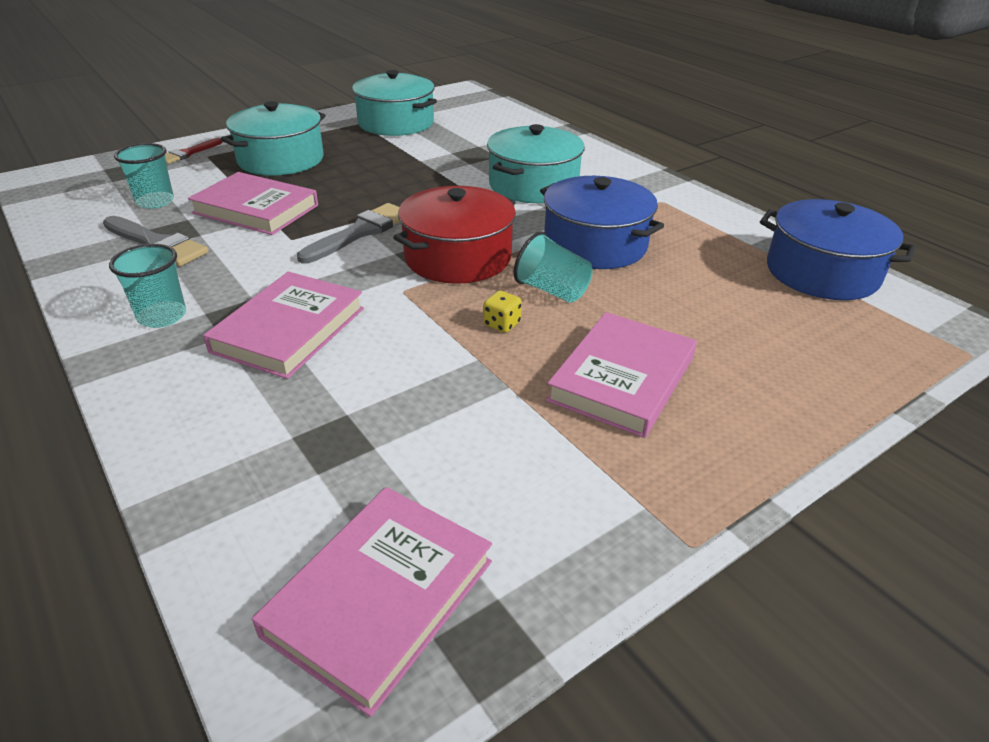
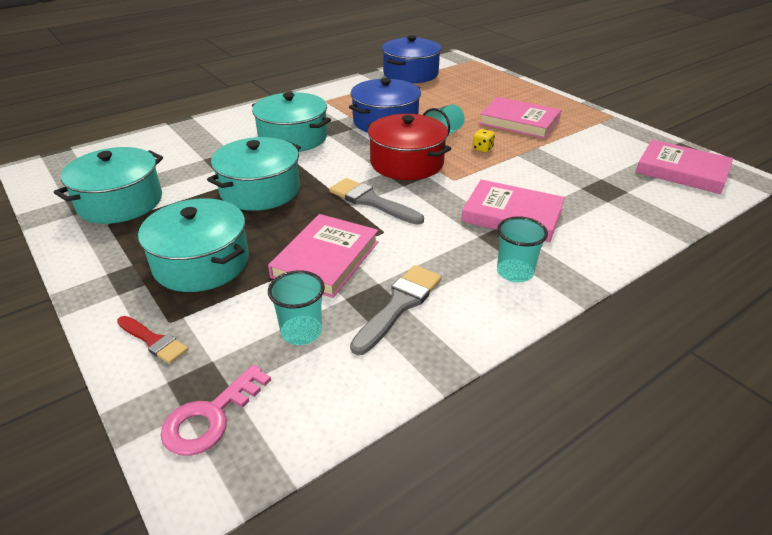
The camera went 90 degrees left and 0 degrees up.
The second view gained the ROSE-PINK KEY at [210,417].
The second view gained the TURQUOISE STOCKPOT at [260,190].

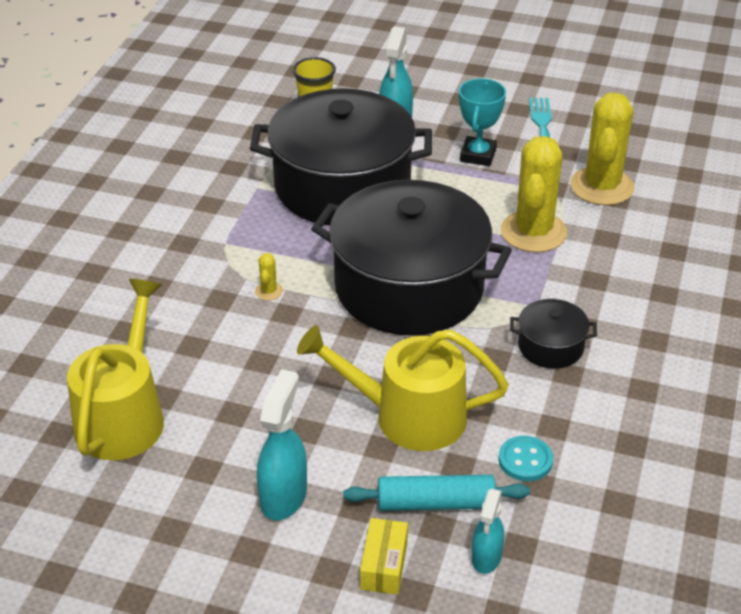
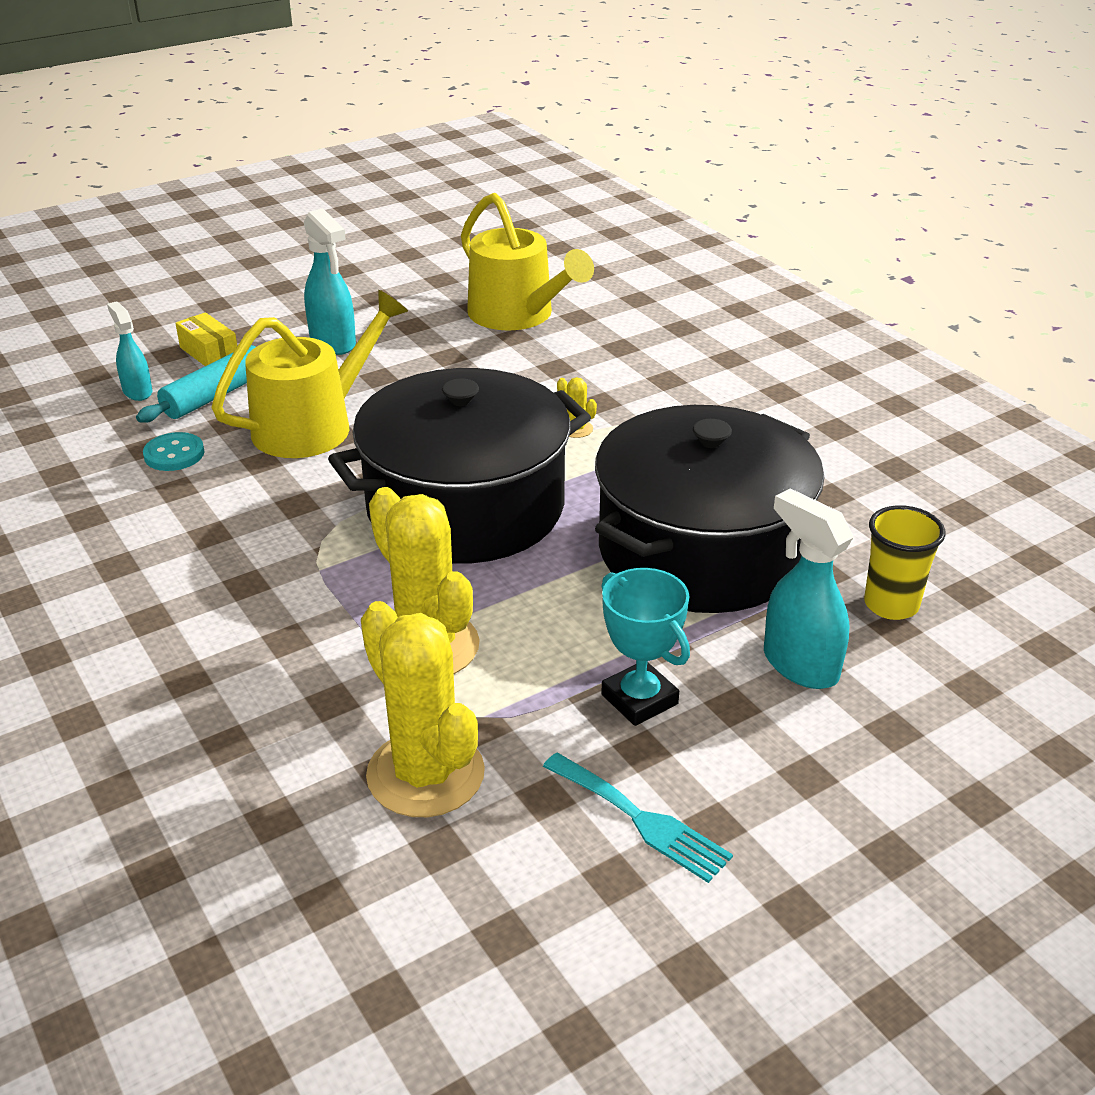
The camera went 130 degrees right and 5 degrees down.
The second view lost the JET-BLACK STOCKPOT at [550,346].

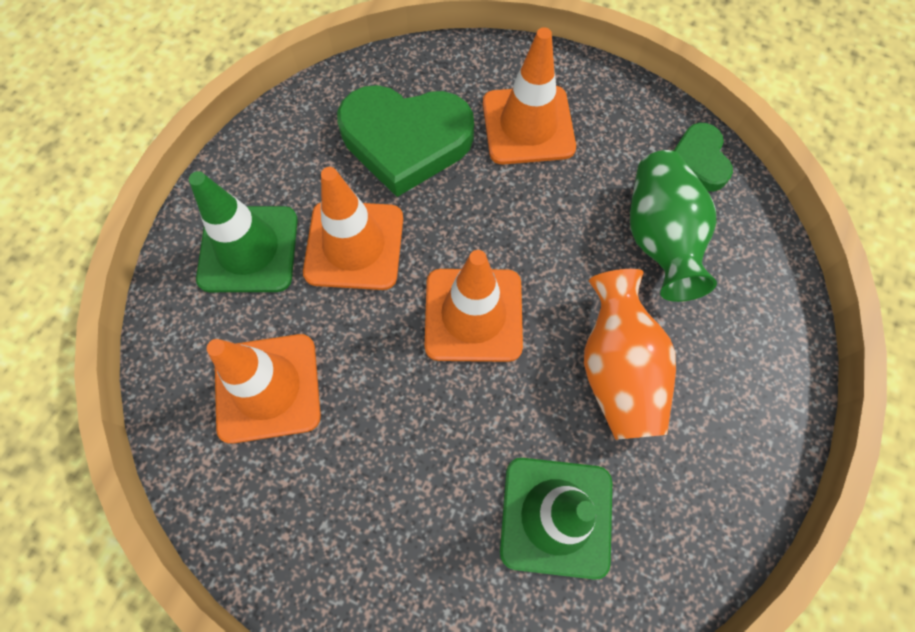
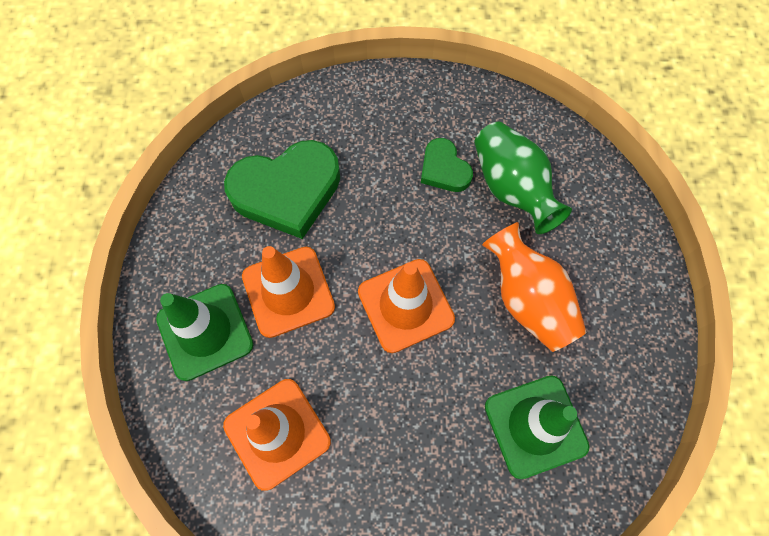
The camera went 25 degrees left and 0 degrees up.
The LEAF-GREEN HEART ended up elsewhere, having gone from [698,161] to [444,169].
The second view lost the BRIGHT ORANGE TRAFFIC CONE at [528,125].

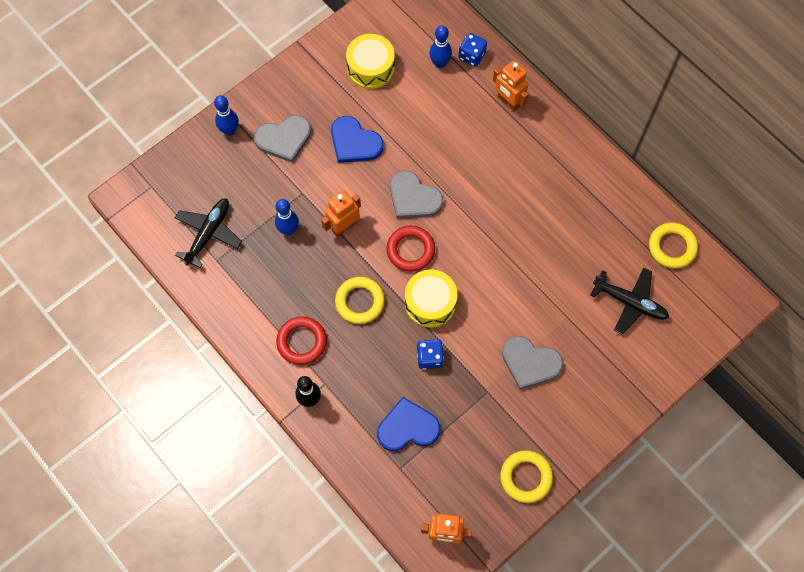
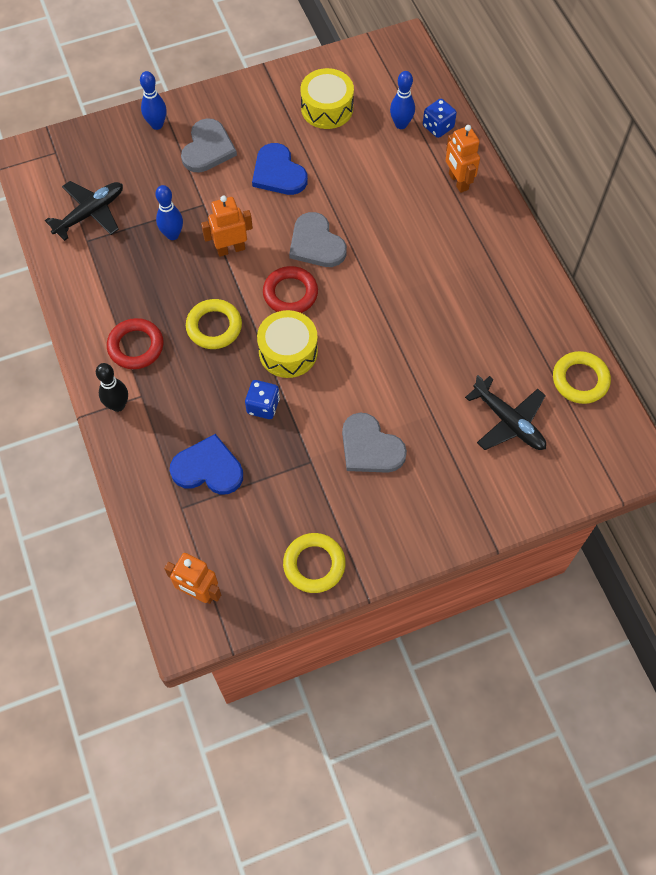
The camera went 20 degrees right and 5 degrees down.
The GREY HEART at [284,139] ended up facing another way, 75 degrees counterclockwise from before.

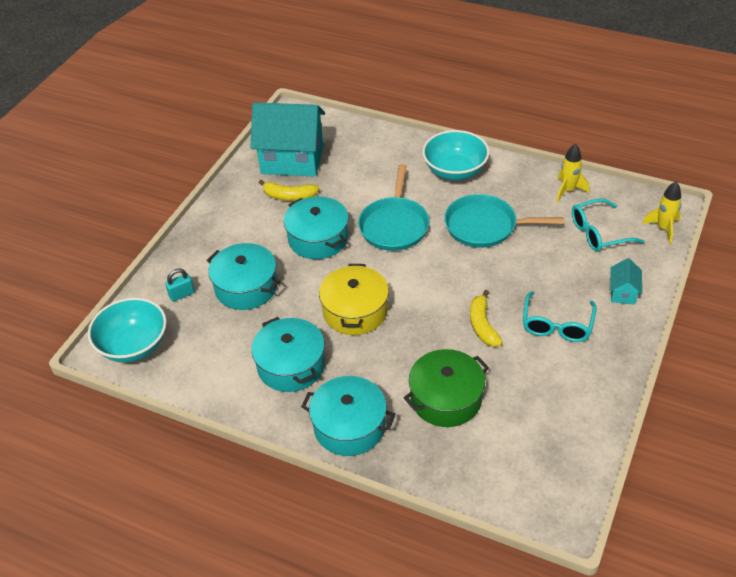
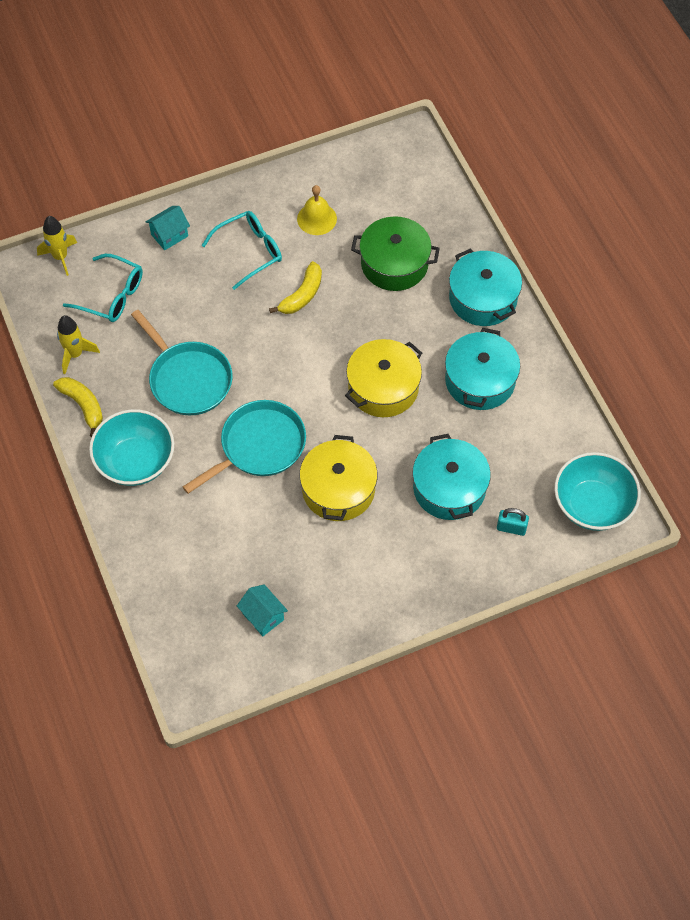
The camera went 140 degrees left and 15 degrees up.
The GOLDEN BANANA ended up elsewhere, having gone from [289,196] to [83,406].
The size of the TURQUOISE TOY HOUSE at [292,160] changed by a factor of 0.43.
The second view gained the GOLDEN SCHOOL BELL at [317,218].
What was the TURQUOISE STOCKPOT at [318,238] turned into the GOLDEN STOCKPOT at [338,489].

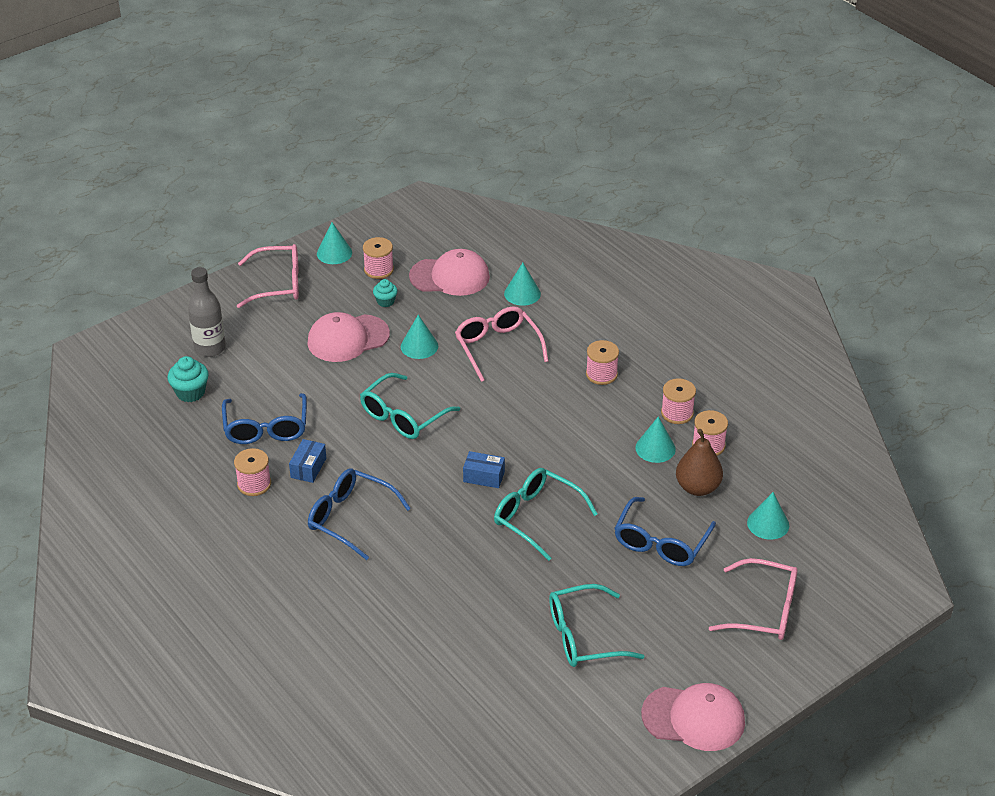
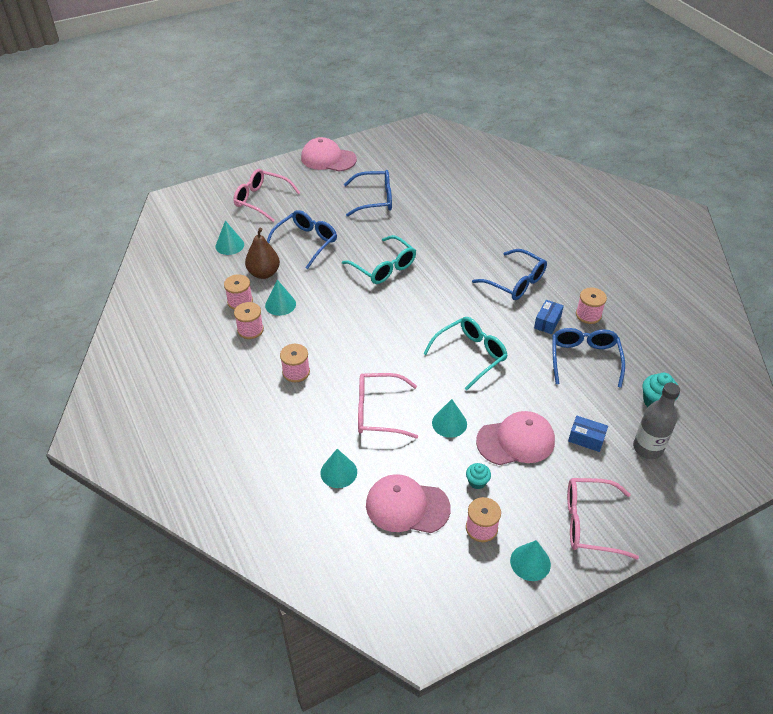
The camera went 170 degrees left and 5 degrees up.
What was the TURQUOISE SPECTACLES at [583,636] turned into the COBALT SPECTACLES at [375,199].
The ROSE-PINK SPECTACLES at [497,347] ended up facing another way, 105 degrees clockwise from before.
The COBALT BOX ended up elsewhere, having gone from [484,477] to [586,439].

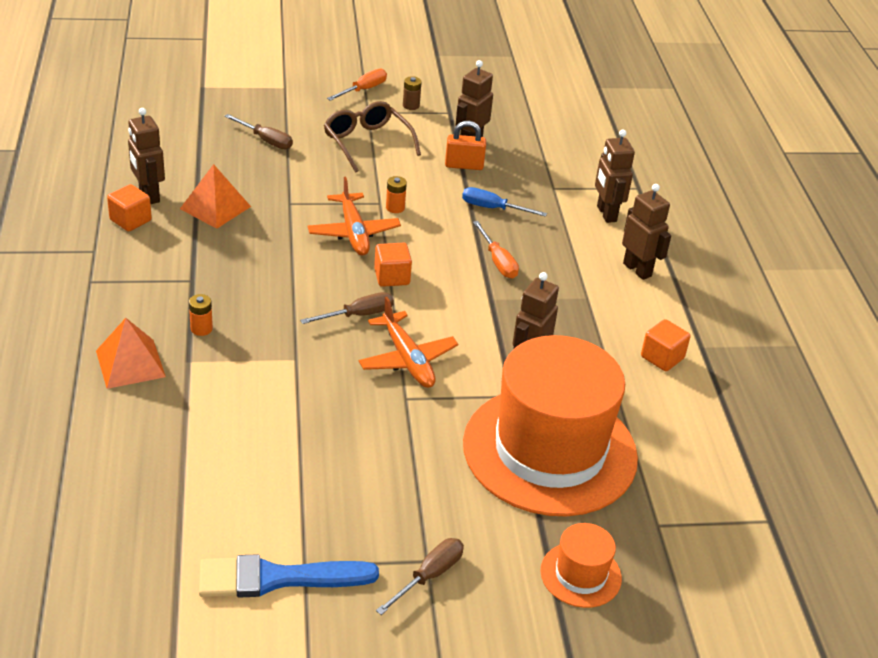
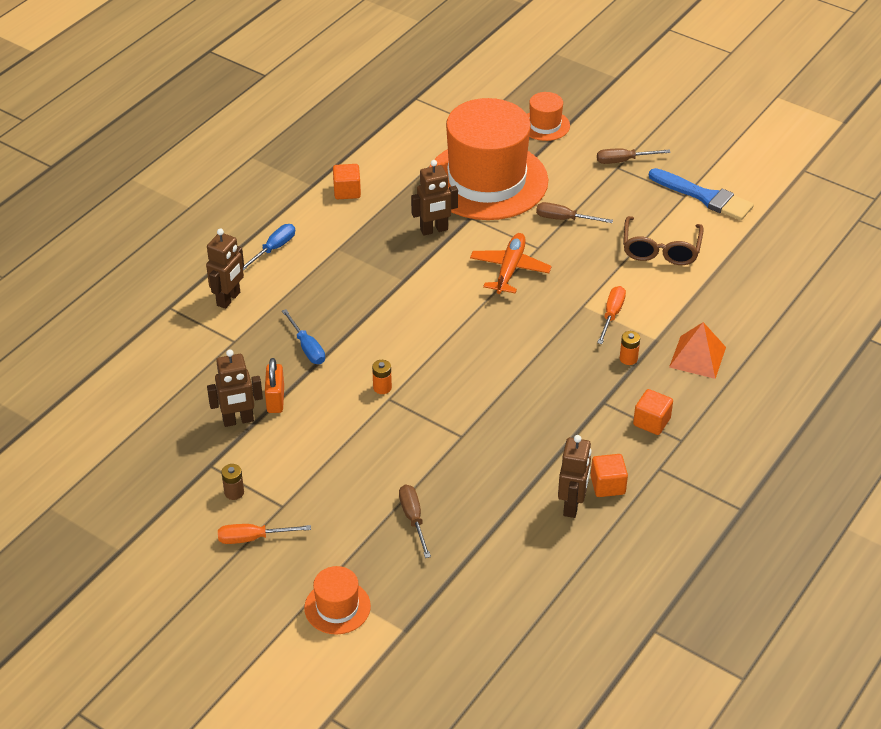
The camera went 135 degrees left and 5 degrees up.
Where the RUSSET TOY ROBOT stood at [637,270], the COBALT FLAT SCREWDRIVER came to stand at [274,249].
The BRIGHT ORANGE PADLOCK at [464,165] ended up facing another way, 45 degrees clockwise from before.
The second view gained the BRIGHT ORANGE TALL HAT at [337,607].
The RUSSET FLAT SCREWDRIVER ended up elsewhere, having gone from [358,315] to [564,219].
The BRIGHT ORANGE FLAT SCREWDRIVER ended up elsewhere, having gone from [498,261] to [611,315].
The RUSSET SPECTACLES ended up elsewhere, having gone from [367,143] to [661,250].
The BRIGHT ORANGE SOLID CUBE ended up elsewhere, having gone from [392,277] to [651,422].
The second view lost the BRIGHT ORANGE SOLID PYRAMID at [215,207].
The second view lost the BRIGHT ORANGE AEROPLANE at [353,232].

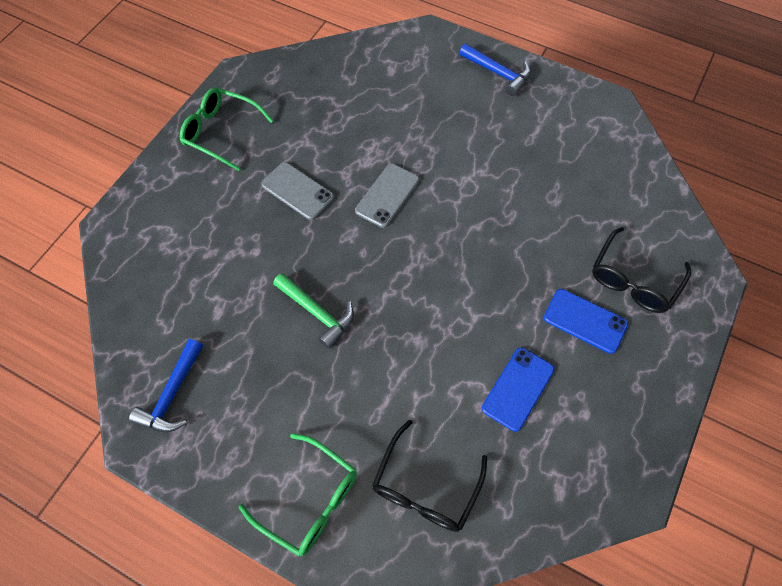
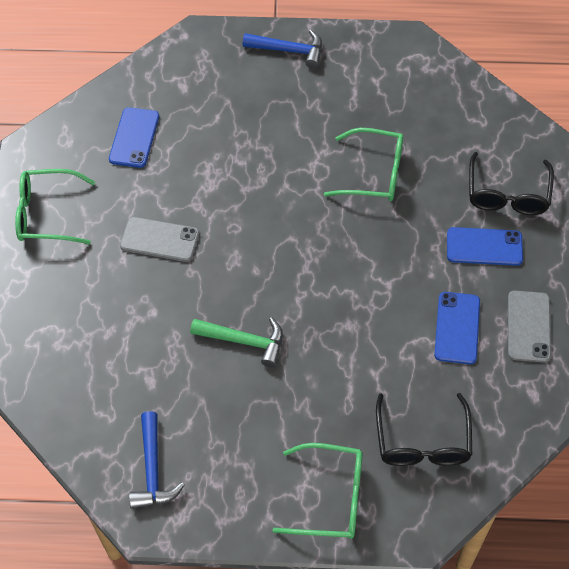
The camera went 25 degrees left and 5 degrees down.
The second view gained the COBALT MOBILE PHONE at [134,138].
The second view gained the LEAF-GREEN SPECTACLES at [374,173].
The GREY MOBILE PHONE ended up elsewhere, having gone from [387,195] to [528,326].

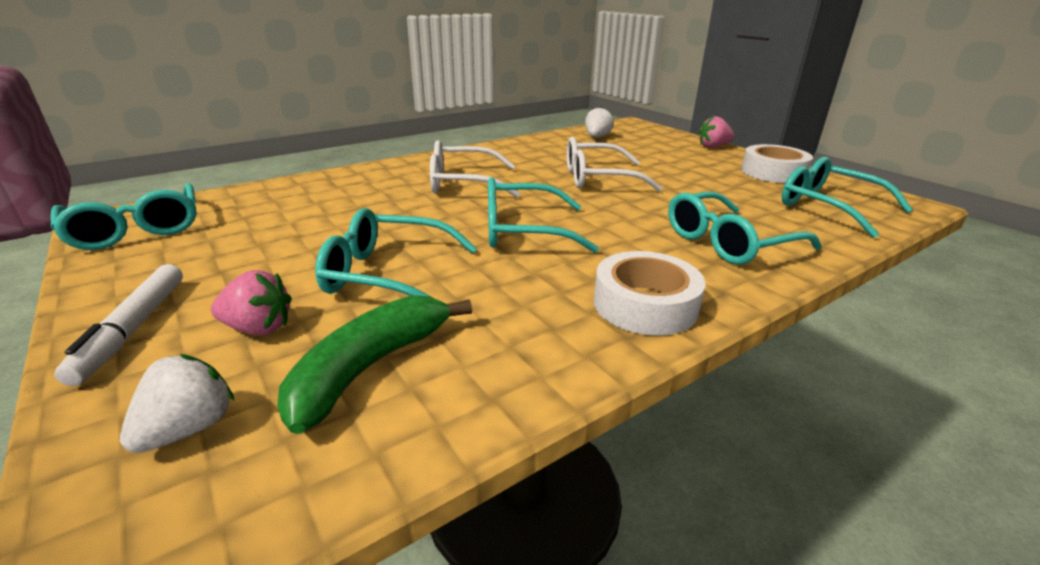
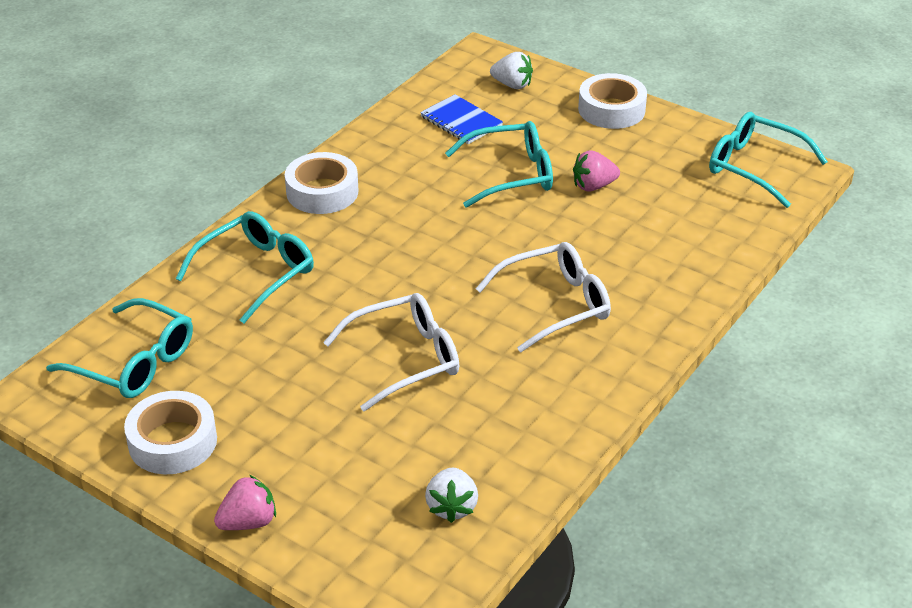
The camera went 160 degrees right and 10 degrees up.
Where the LEAF-GREEN BANANA stood at [370,367], the COBALT NOTEBOOK came to stand at [461,121].
The SNOW-WHITE BERRY at [189,428] ended up facing another way, 75 degrees counterclockwise from before.
The ROSE-PINK BERRY ended up elsewhere, having gone from [258,328] to [593,186].
Where the SNOW-WHITE MARKER stood at [133,329], the SNOW-WHITE STICKY TAPE came to stand at [611,110].
The second view lost the TURQUOISE SPECTACLES at [524,231].

